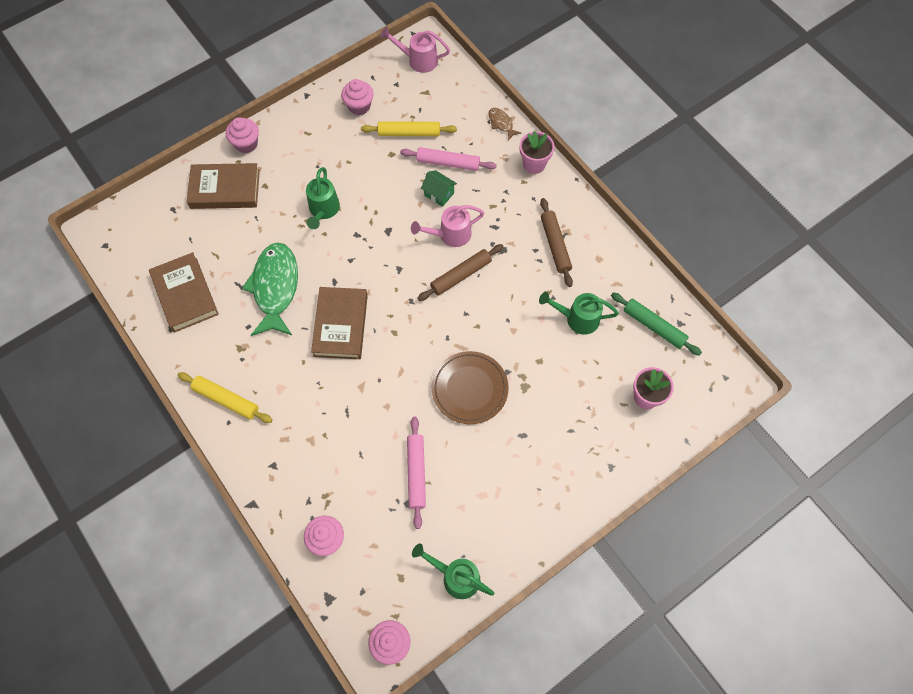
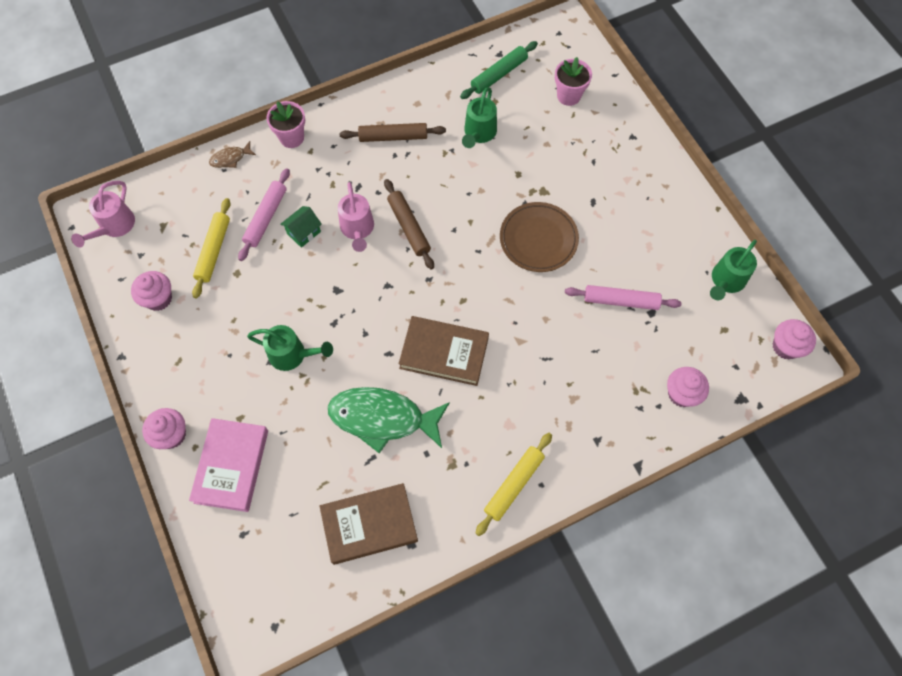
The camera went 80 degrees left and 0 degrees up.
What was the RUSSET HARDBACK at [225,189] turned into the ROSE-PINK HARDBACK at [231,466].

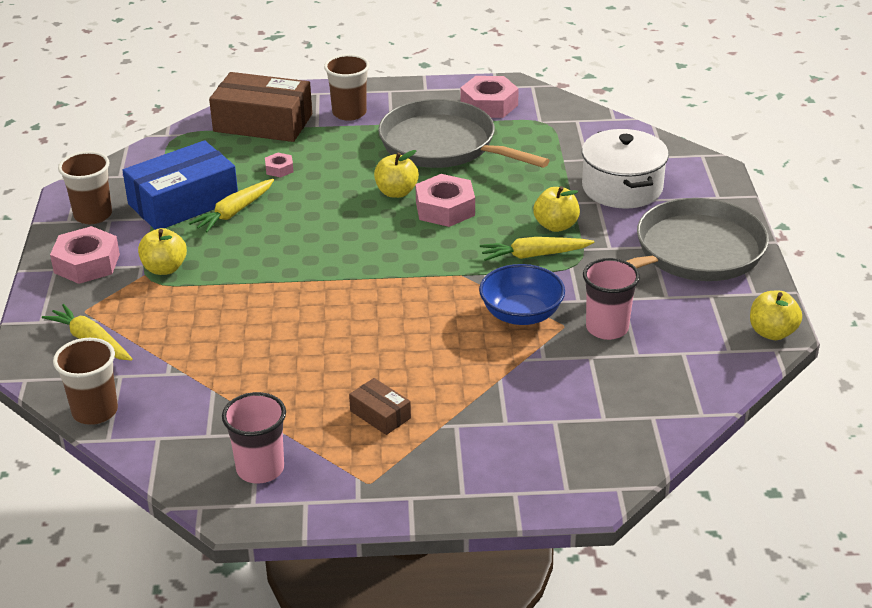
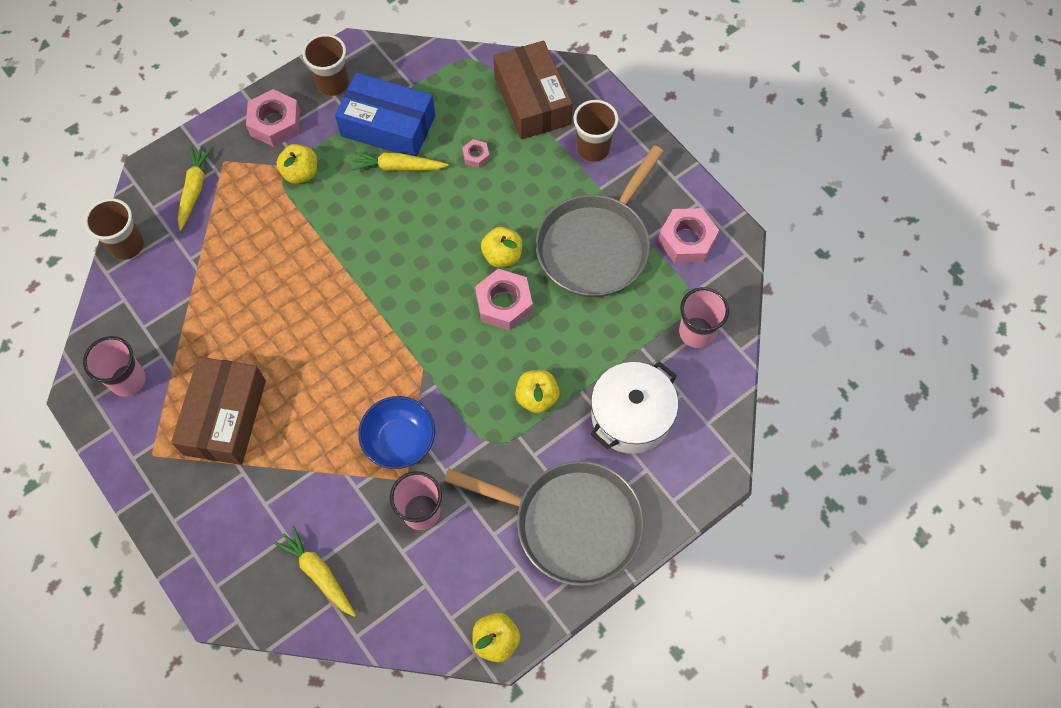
The camera went 55 degrees right and 30 degrees up.
The size of the RUSSET BOX at [380,414] changed by a factor of 2.16.
The GOLDEN TOY CARROT ended up elsewhere, having gone from [534,255] to [318,573].
The GREY FRYING PAN at [443,145] ended up facing another way, 150 degrees counterclockwise from before.
The second view gained the ROSE-PINK BEAKER at [696,332].

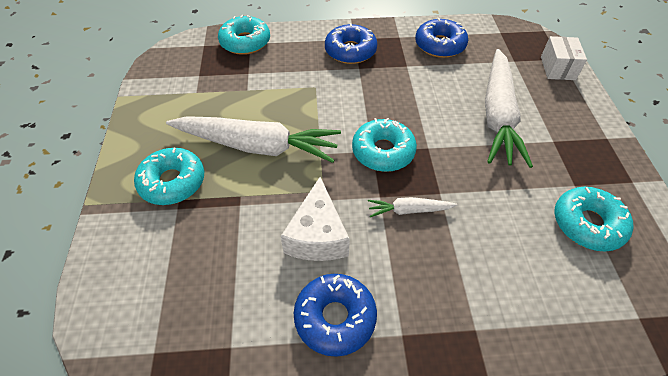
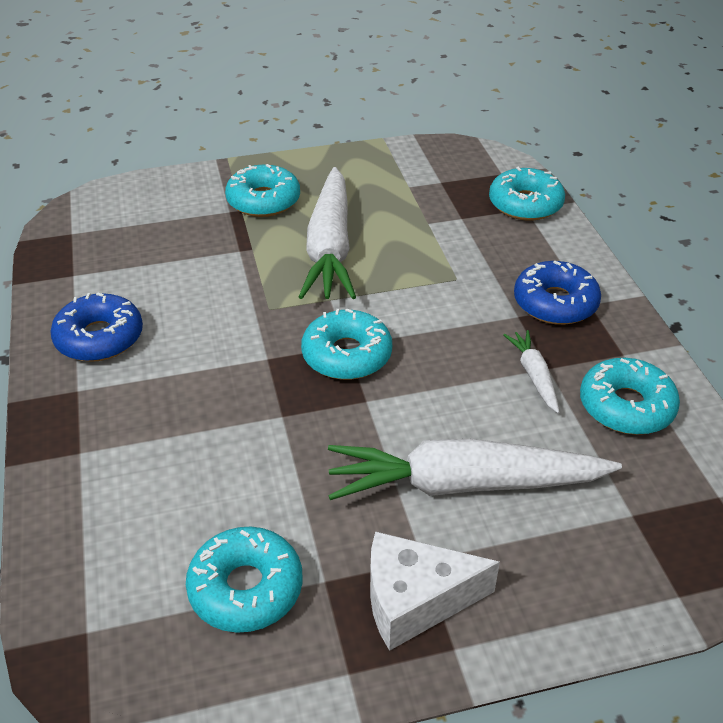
The camera went 80 degrees right and 10 degrees down.
The SNOW-WHITE CHEESE WEDGE ended up elsewhere, having gone from [317,235] to [415,600].
The SNOW-WHITE TOY CARROT ended up elsewhere, having gone from [409,210] to [534,375].
What was the COBALT DOUGHNUT at [440,45] turned into the TURQUOISE DOUGHNUT at [626,406].
The second view lost the SNOW-WHITE BOX at [557,68].

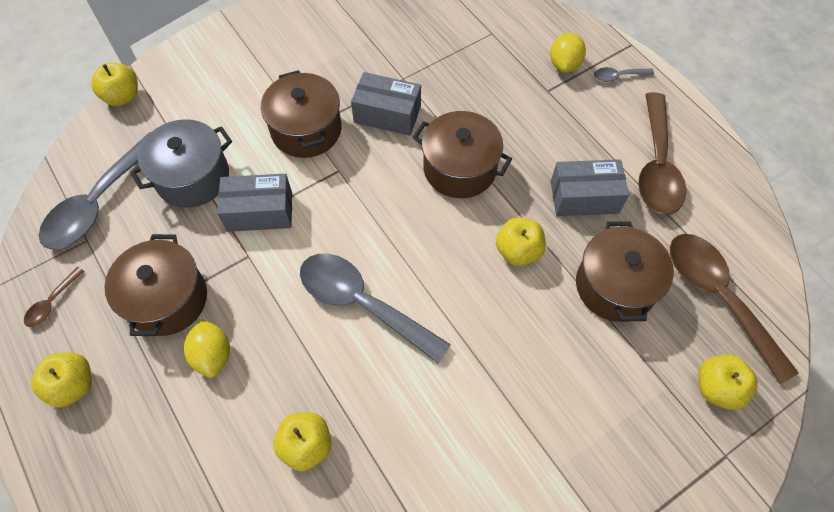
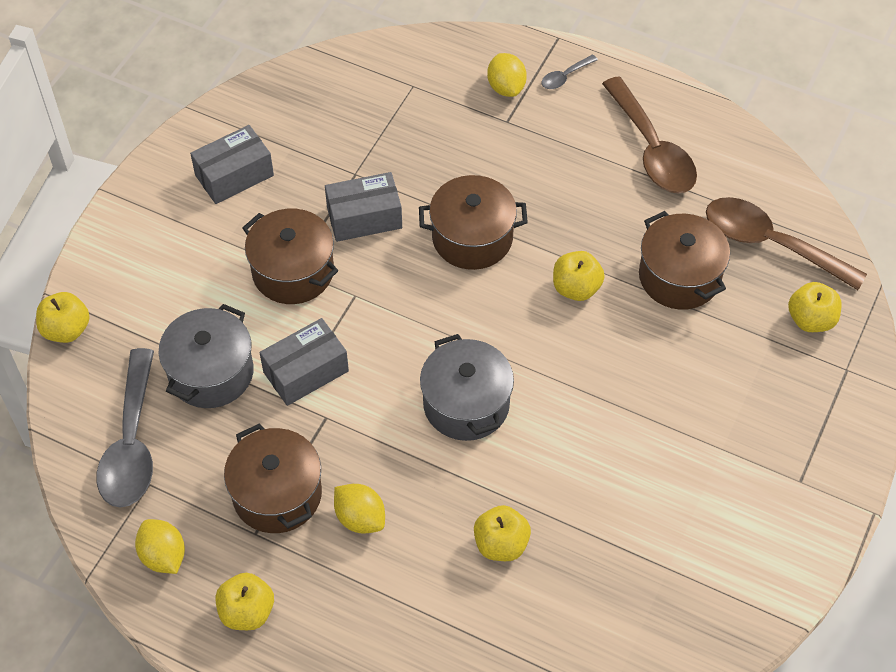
The camera went 30 degrees left and 5 degrees down.
Where the RUSSET TEASPOON stood at [52,303], the GOLDEN LEMON came to stand at [163,556].
The GREY BOX ended up elsewhere, having gone from [584,197] to [234,175].
Where the GREY TEASPOON stood at [362,303], the GREY STOCKPOT came to stand at [466,404].

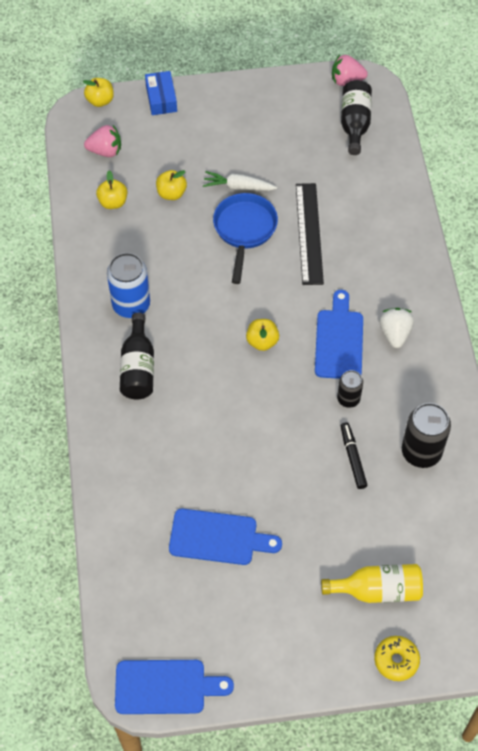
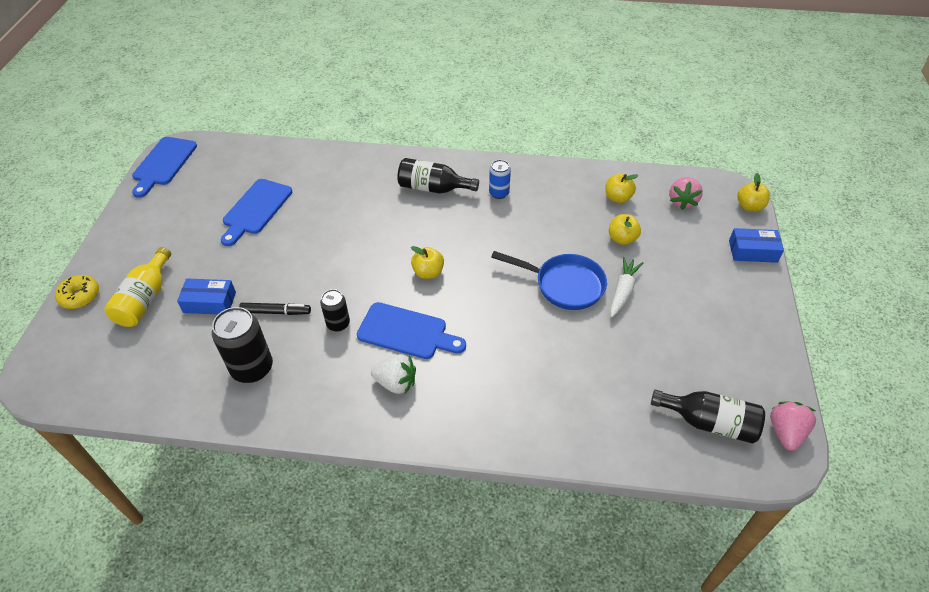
The camera went 105 degrees right and 10 degrees down.
The second view gained the COBALT BOX at [209,302].
The size of the COBALT TIN at [131,305] changed by a factor of 0.58.
The second view lost the JET-BLACK MEASURING STICK at [309,233].

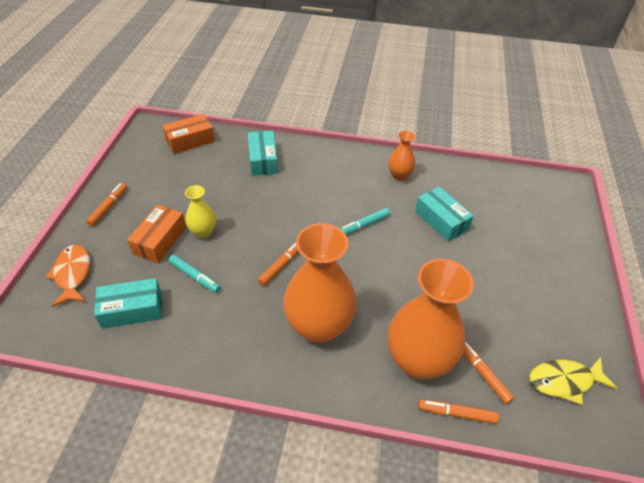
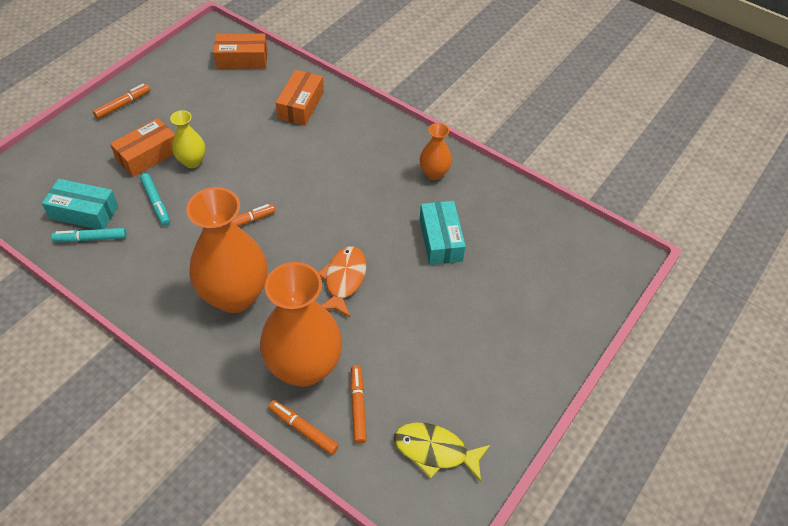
The camera went 25 degrees right and 5 degrees up.
The TURQUOISE MARKER ended up elsewhere, having gone from [363,225] to [91,238].
What was the TURQUOISE BOX at [263,160] turned into the BRIGHT ORANGE BOX at [301,105].
The BRIGHT ORANGE FISH FIGURE ended up elsewhere, having gone from [73,274] to [344,280].

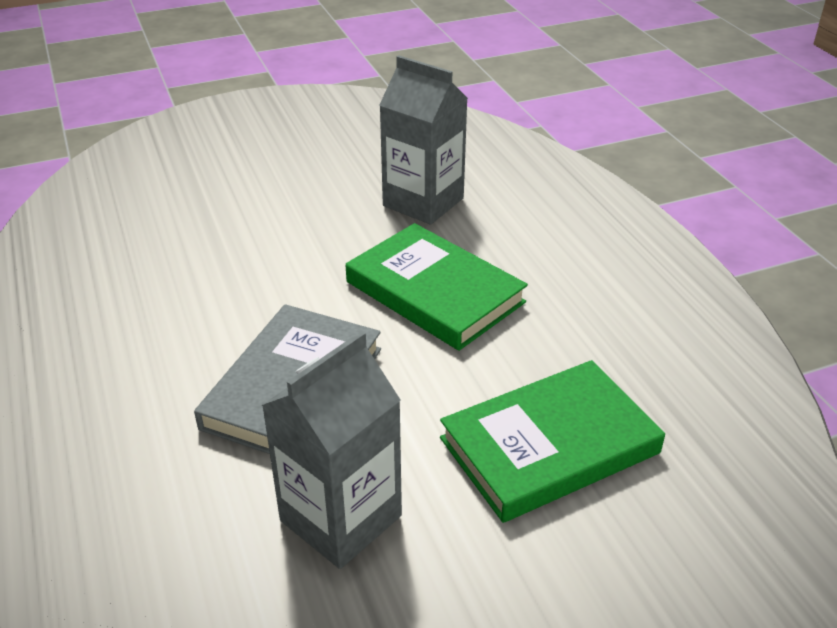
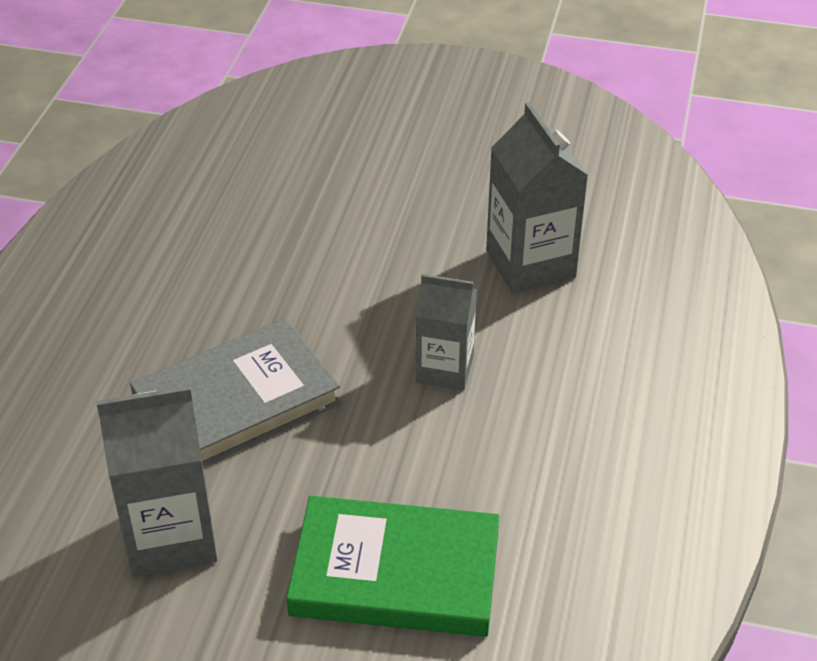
The camera went 35 degrees right and 5 degrees up.
Where the LEAF-GREEN HARDBACK stood at [435,292], the GREY MILK CARTON came to stand at [444,369].

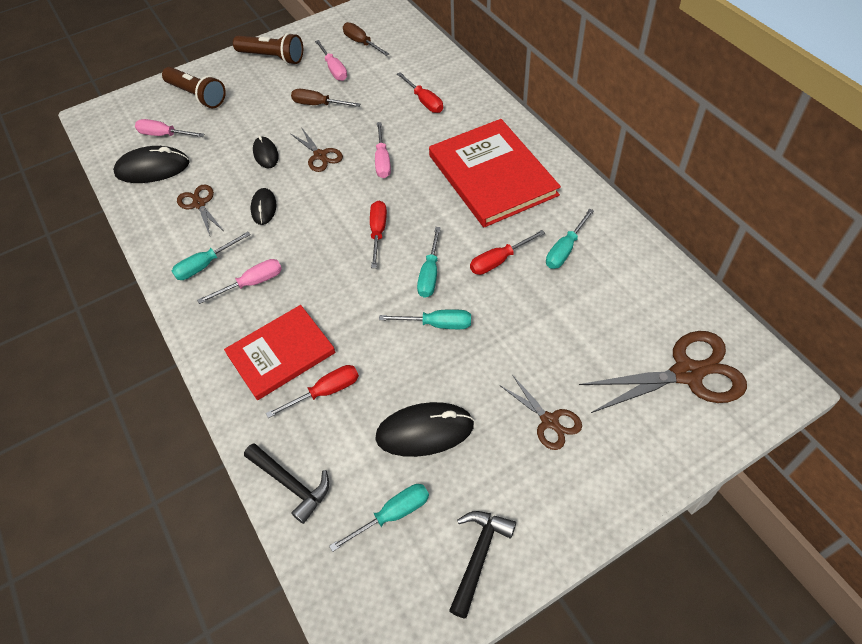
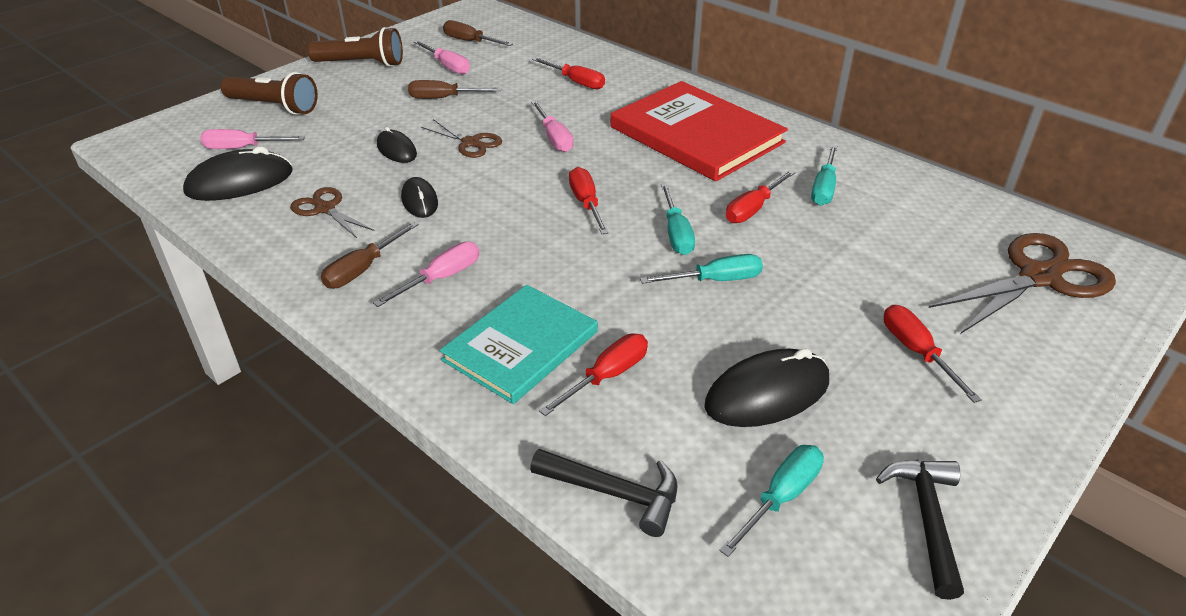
The camera went 20 degrees left and 15 degrees down.
What was the TURQUOISE FLAT SCREWDRIVER at [205,265] turned into the RUSSET FLAT SCREWDRIVER at [363,269].
What was the RED HARDBACK at [281,353] turned into the TURQUOISE HARDBACK at [521,346].
Where the RUSSET SHEARS stood at [549,421], the RED FLAT SCREWDRIVER came to stand at [916,352].

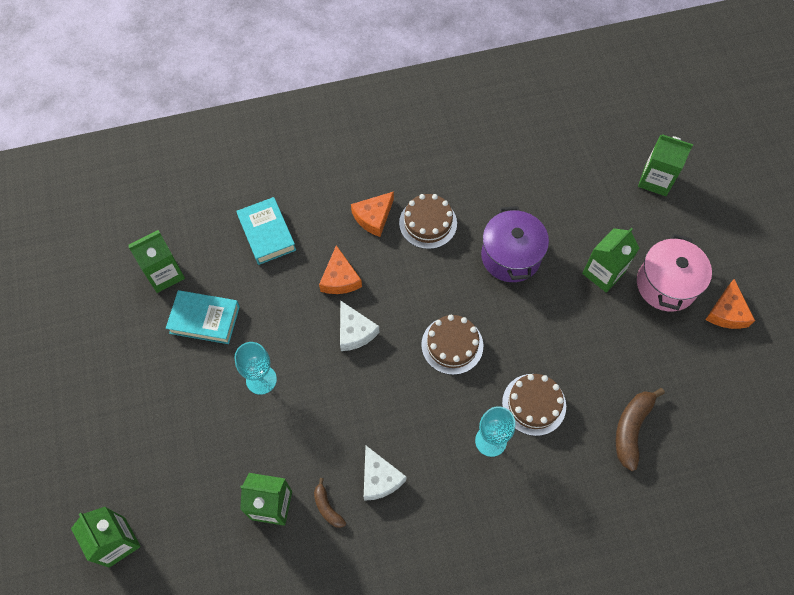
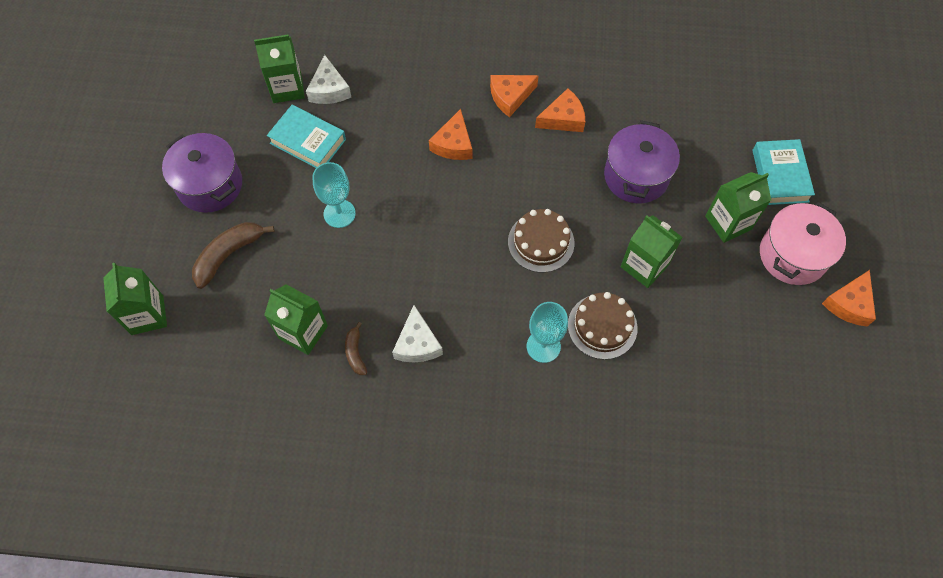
The camera went 20 degrees right and 0 degrees up.
The second view gained the ROYAL PURPLE STOCKPOT at [210,185].
The RUSSET BANANA ended up elsewhere, having gone from [631,429] to [229,255].
The SNOW-WHITE CHEESE WEDGE ended up elsewhere, having gone from [354,331] to [329,89].
Where the RUSSET CAKE stood at [428,223], the BRIGHT ORANGE CHEESE WEDGE came to stand at [563,118].
The LEAF-GREEN MILK CARTON ended up elsewhere, having gone from [655,180] to [644,266].
The TURQUOISE HARDBACK ended up elsewhere, having gone from [267,234] to [780,176].

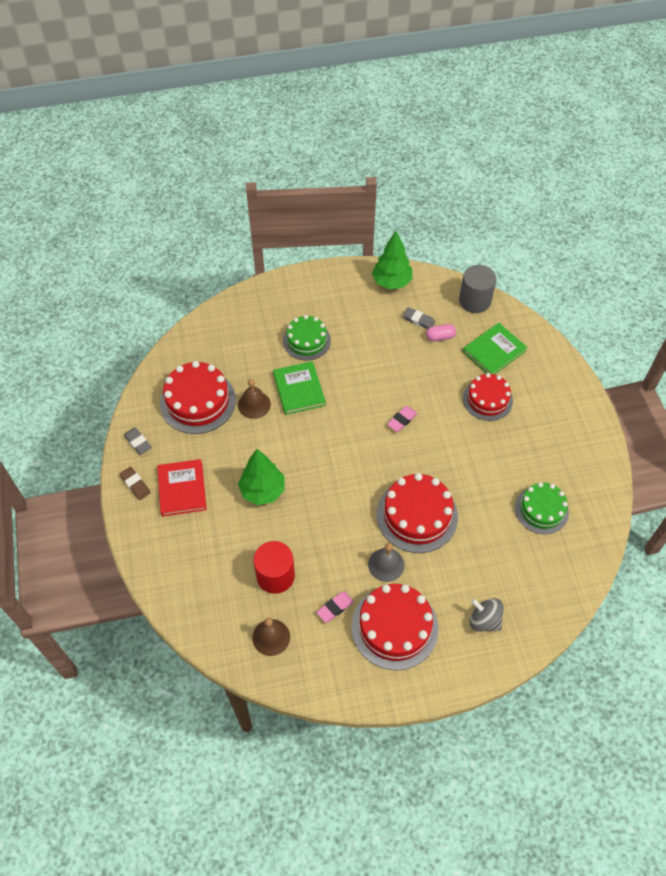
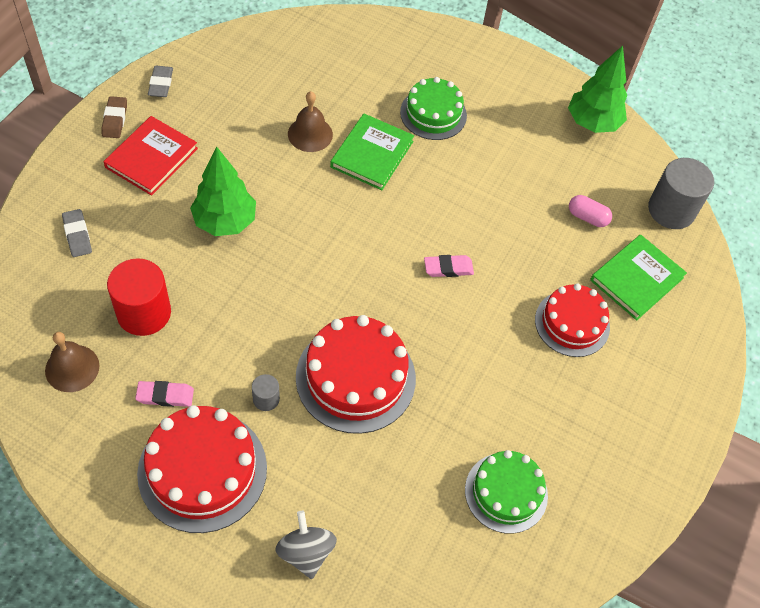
The camera went 35 degrees right and 0 degrees up.
The GREY GUM ERASER ended up elsewhere, having gone from [418,320] to [77,235].
Where the GREY SCHOOL BELL stood at [386,564], the GREY CYLINDER came to stand at [266,399].
The LEAF-GREEN HARDBACK at [494,351] ended up facing another way, 45 degrees counterclockwise from before.
The second view lost the RED CAKE at [198,401].

